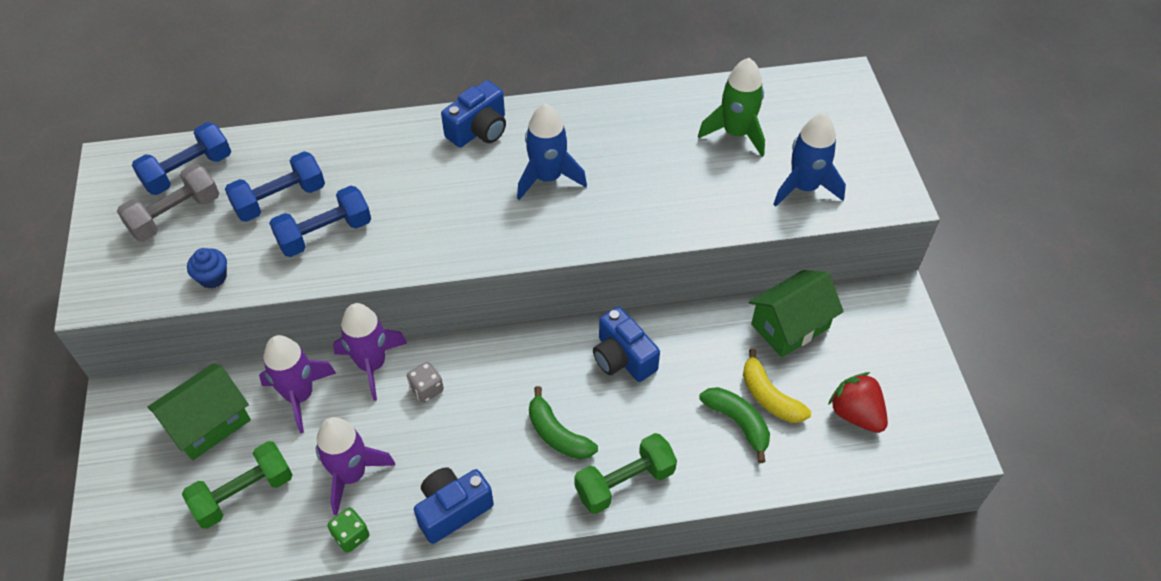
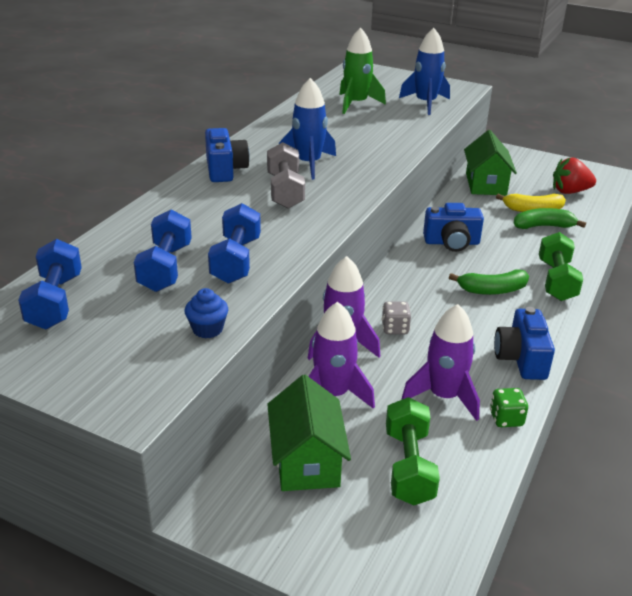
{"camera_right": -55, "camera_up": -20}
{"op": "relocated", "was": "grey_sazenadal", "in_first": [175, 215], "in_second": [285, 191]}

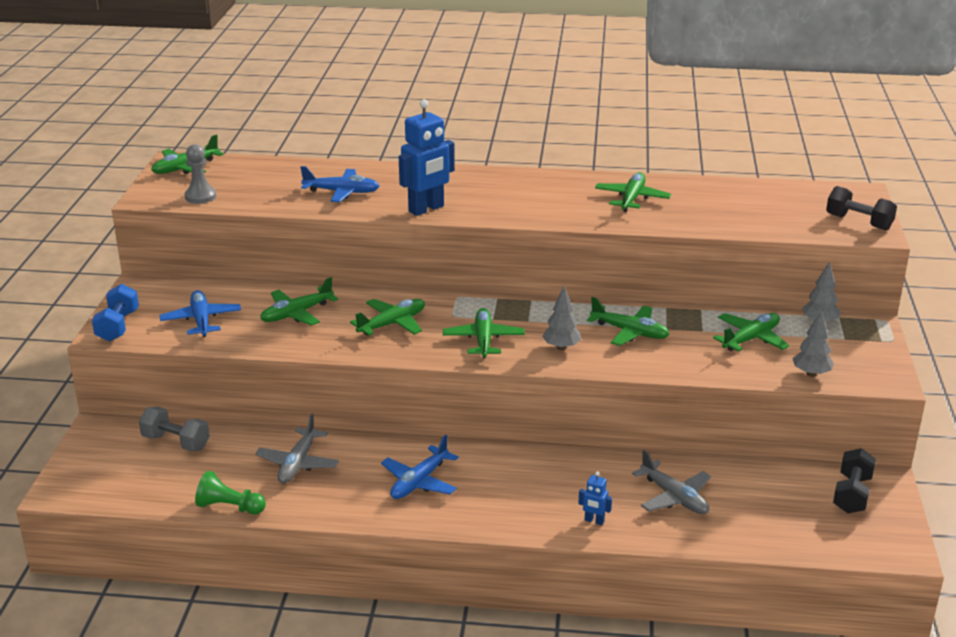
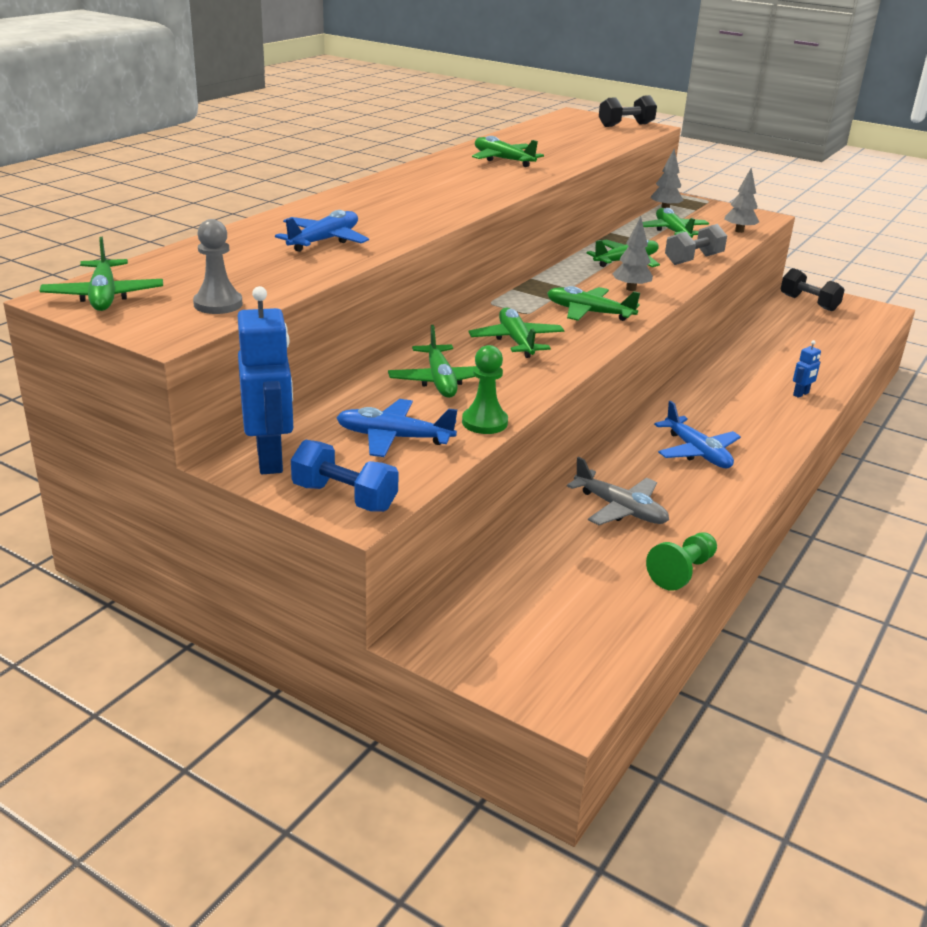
{"camera_right": -65, "camera_up": 0}
{"op": "relocated", "was": "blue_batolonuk", "in_first": [426, 209], "in_second": [270, 459]}
{"op": "appeared", "now": "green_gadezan", "in_second": [484, 422]}
{"op": "relocated", "was": "grey_sazenadal", "in_first": [176, 442], "in_second": [693, 259]}
{"op": "missing", "was": "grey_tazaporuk", "in_first": [674, 497]}

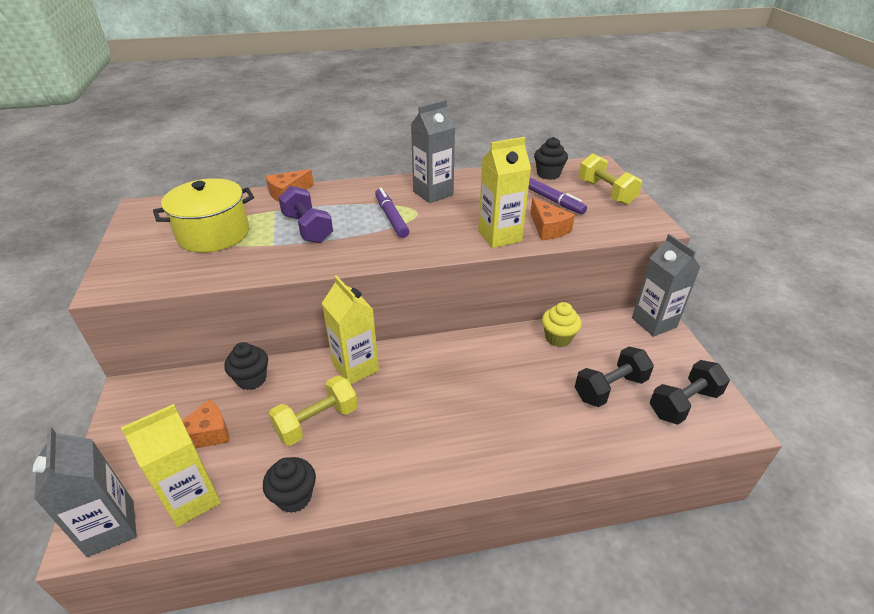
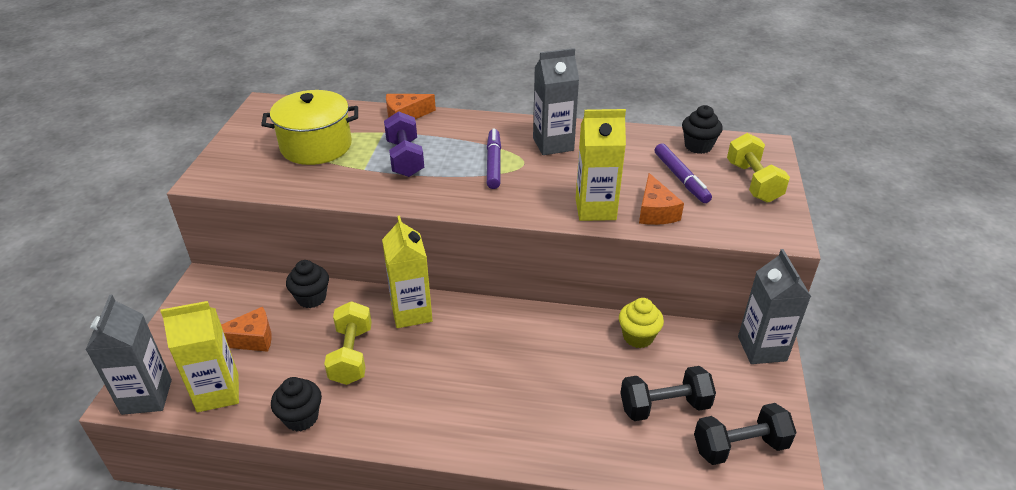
{"camera_right": 20, "camera_up": 0}
{"op": "spun", "was": "yellow_sazenadal", "in_first": [317, 422], "in_second": [351, 355], "clockwise": -75}

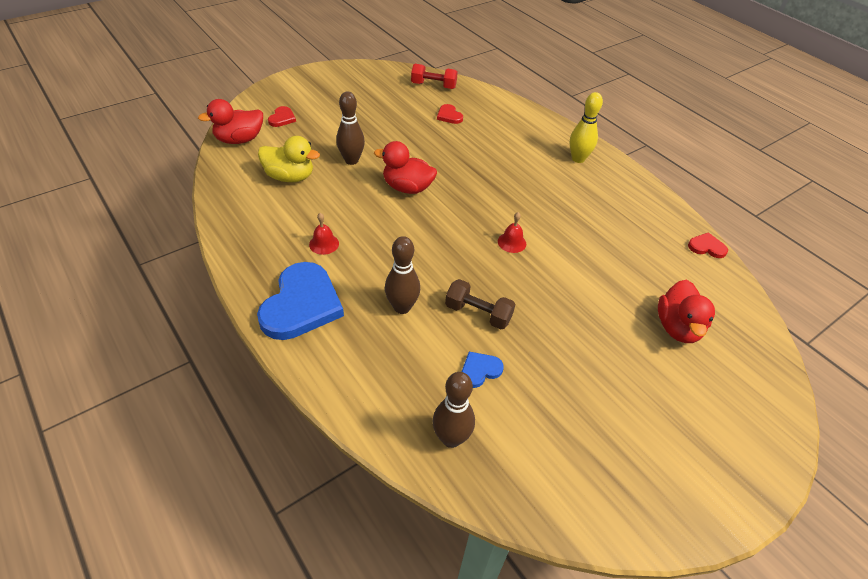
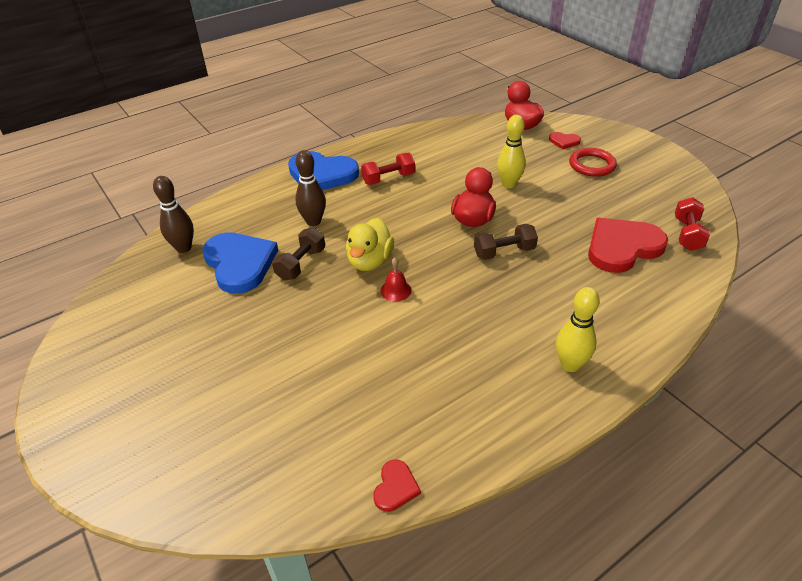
{"camera_right": 95, "camera_up": -5}
{"op": "size", "was": "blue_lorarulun", "in_first": [480, 370], "in_second": [240, 263], "ratio": 2.22}
{"op": "relocated", "was": "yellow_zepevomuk", "in_first": [290, 177], "in_second": [370, 261]}
{"op": "exchanged", "was": "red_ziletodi", "now": "red_sazenadal", "in_first": [324, 244], "in_second": [388, 179]}
{"op": "appeared", "now": "brown_sazenadal", "in_second": [504, 252]}
{"op": "colour", "was": "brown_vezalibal", "now": "yellow_vezalibal", "in_first": [351, 160], "in_second": [508, 184]}
{"op": "appeared", "now": "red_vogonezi", "in_second": [592, 165]}
{"op": "size", "was": "red_lorarulun", "in_first": [449, 116], "in_second": [622, 247], "ratio": 2.22}
{"op": "missing", "was": "red_zepevomuk", "in_first": [677, 327]}

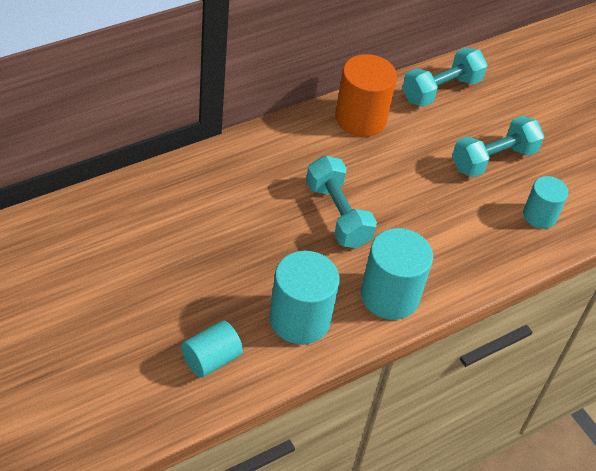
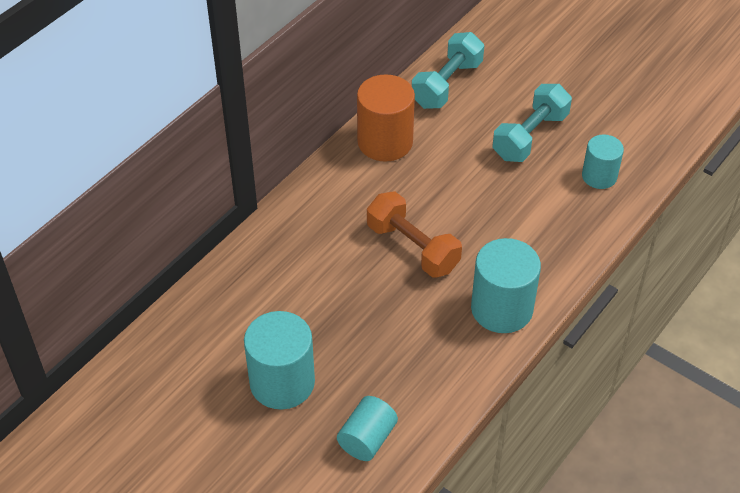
{"camera_right": -15, "camera_up": 0}
{"op": "relocated", "was": "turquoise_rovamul", "in_first": [299, 319], "in_second": [282, 382]}
{"op": "colour", "was": "turquoise_sazenadal", "now": "orange_sazenadal", "in_first": [337, 214], "in_second": [412, 248]}

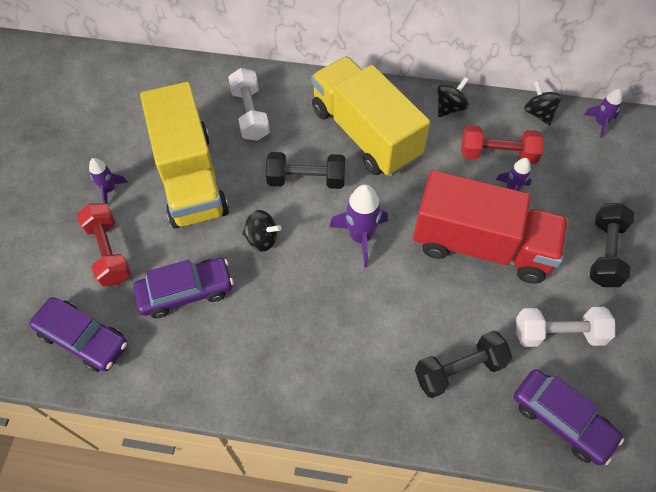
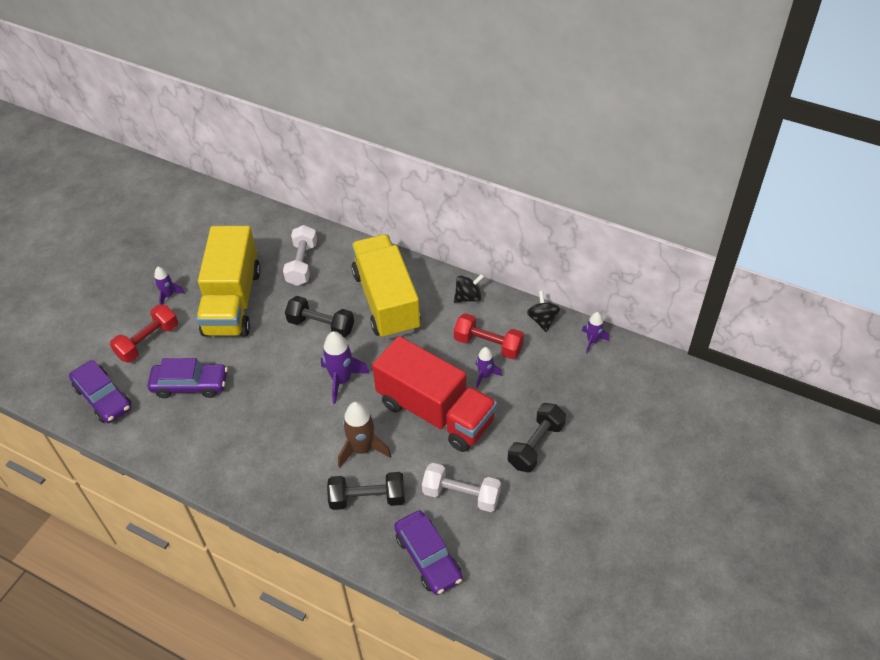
{"camera_right": 20, "camera_up": -10}
{"op": "spun", "was": "red_sazenadal", "in_first": [109, 252], "in_second": [148, 341], "clockwise": 45}
{"op": "appeared", "now": "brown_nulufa", "in_second": [362, 449]}
{"op": "missing", "was": "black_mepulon", "in_first": [262, 239]}

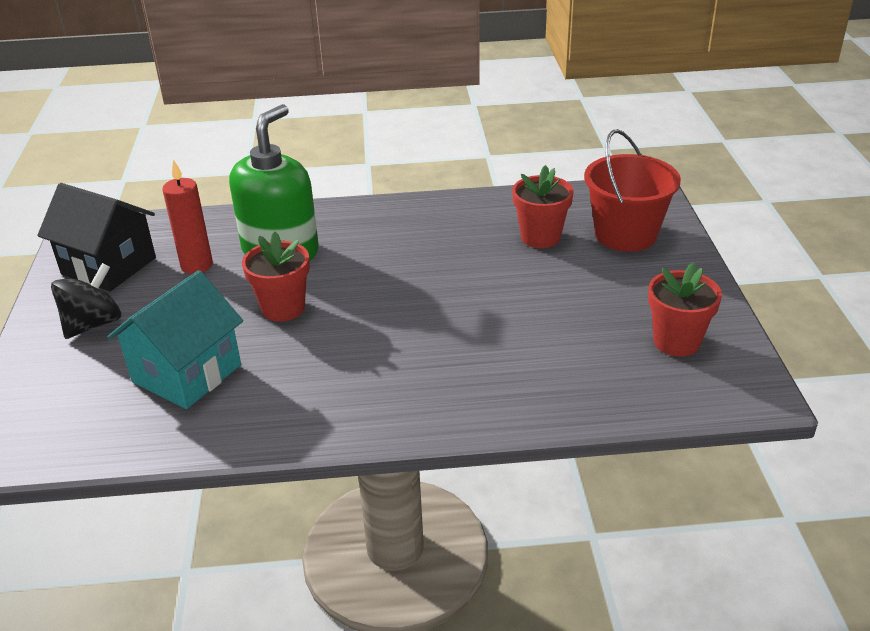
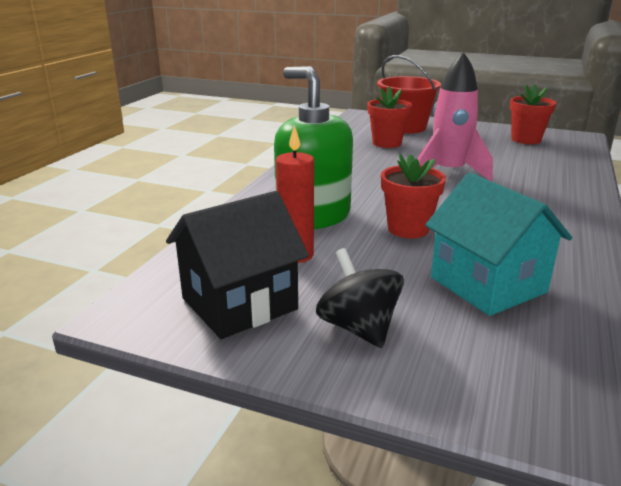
{"camera_right": -65, "camera_up": -10}
{"op": "appeared", "now": "pink_nulufa", "in_second": [448, 173]}

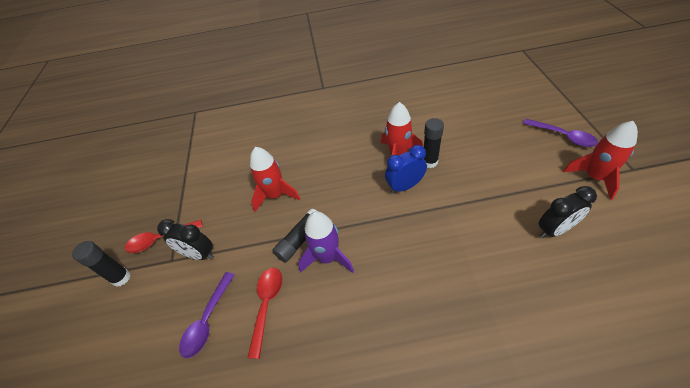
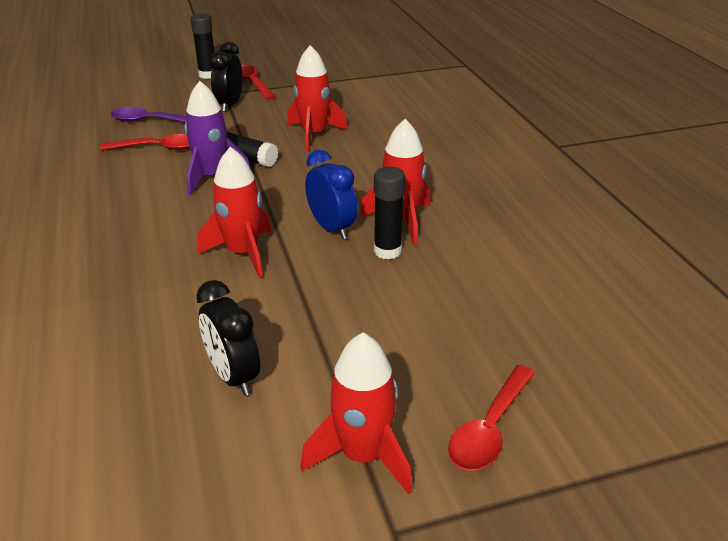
{"camera_right": 75, "camera_up": -15}
{"op": "appeared", "now": "red_nulufa", "in_second": [243, 253]}
{"op": "colour", "was": "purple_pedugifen", "now": "red_pedugifen", "in_first": [563, 136], "in_second": [489, 429]}

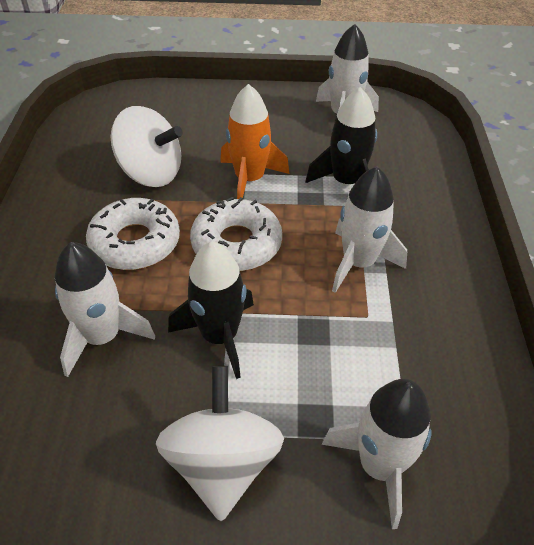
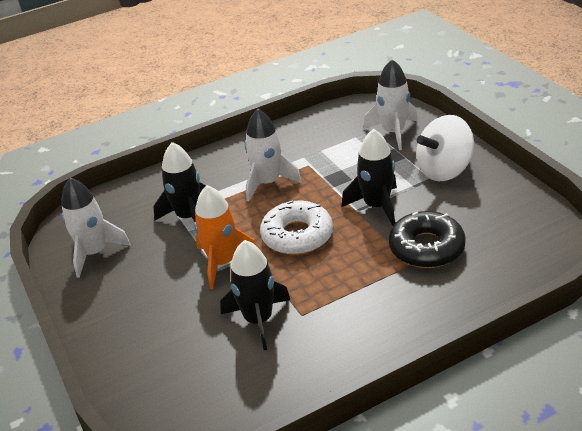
{"camera_right": -115, "camera_up": -10}
{"op": "exchanged", "was": "white_mepulon", "now": "black_nulufa", "in_first": [151, 173], "in_second": [258, 320]}
{"op": "exchanged", "was": "white_nulufa", "now": "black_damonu", "in_first": [102, 337], "in_second": [426, 248]}
{"op": "missing", "was": "white_damonu", "in_first": [135, 242]}

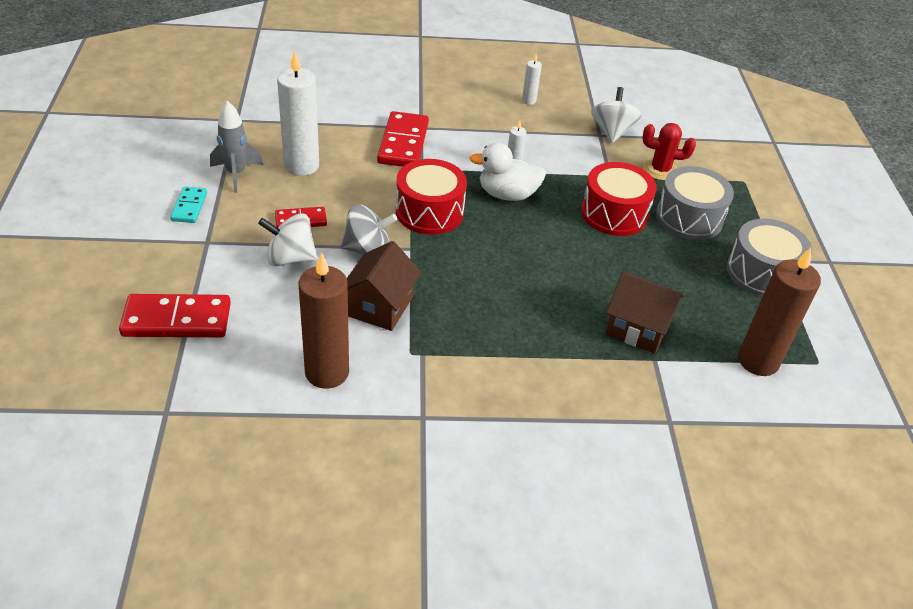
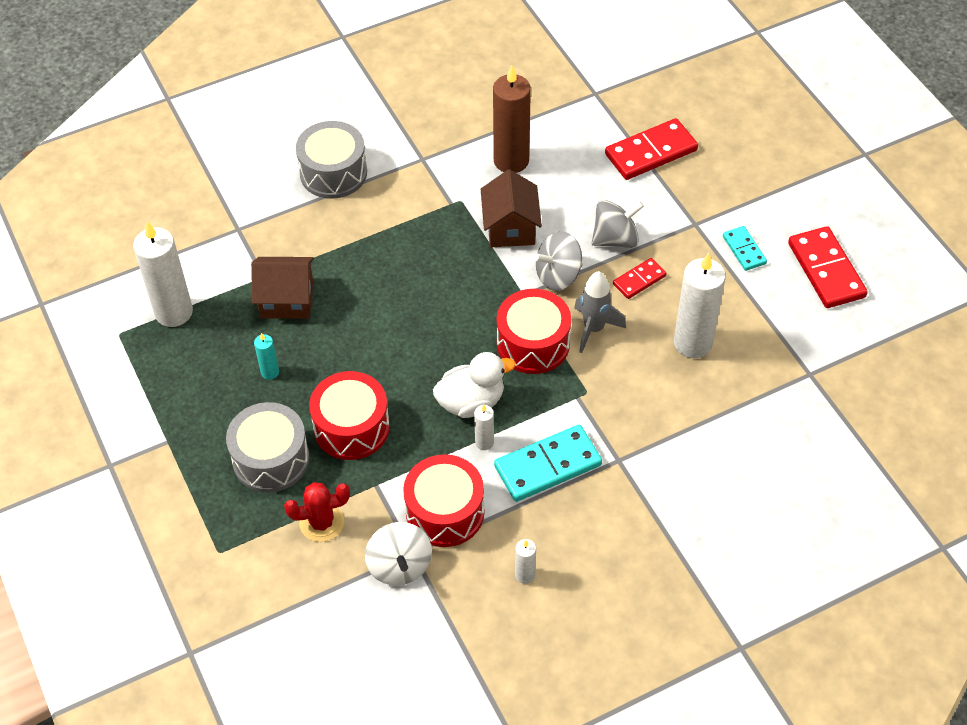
{"camera_right": 160, "camera_up": 10}
{"op": "colour", "was": "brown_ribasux", "now": "white_ribasux", "in_first": [758, 361], "in_second": [174, 312]}
{"op": "appeared", "now": "turquoise_ribasux", "in_second": [270, 372]}
{"op": "relocated", "was": "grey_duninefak", "in_first": [762, 273], "in_second": [333, 173]}
{"op": "appeared", "now": "red_duninefak", "in_second": [445, 512]}
{"op": "appeared", "now": "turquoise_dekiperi", "in_second": [548, 466]}
{"op": "relocated", "was": "grey_nulufa", "in_first": [236, 174], "in_second": [594, 329]}
{"op": "colour", "was": "white_mepulon", "now": "grey_mepulon", "in_first": [290, 258], "in_second": [615, 239]}
{"op": "relocated", "was": "red_dekiperi", "in_first": [403, 143], "in_second": [826, 270]}

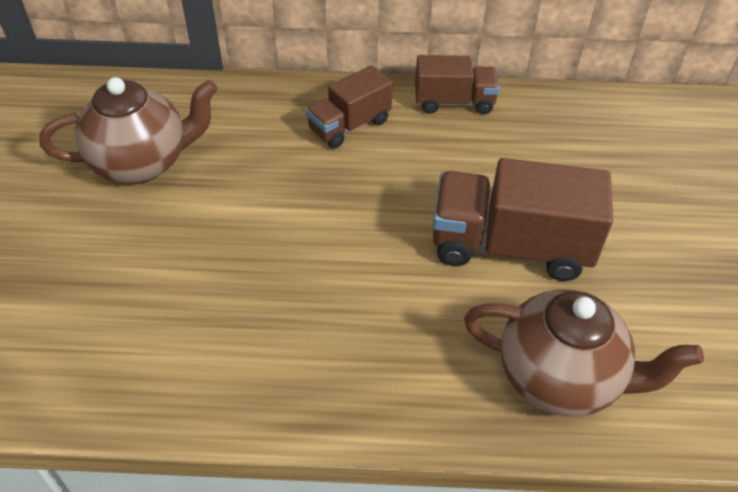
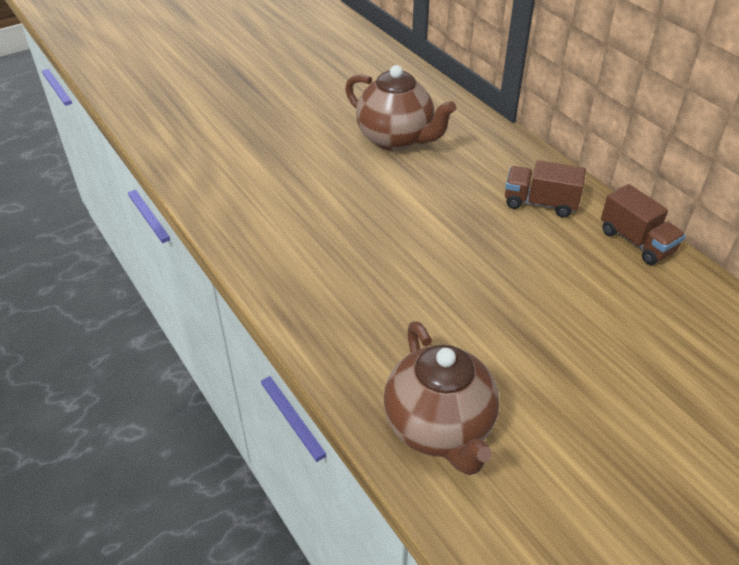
{"camera_right": 55, "camera_up": -5}
{"op": "missing", "was": "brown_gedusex", "in_first": [510, 246]}

